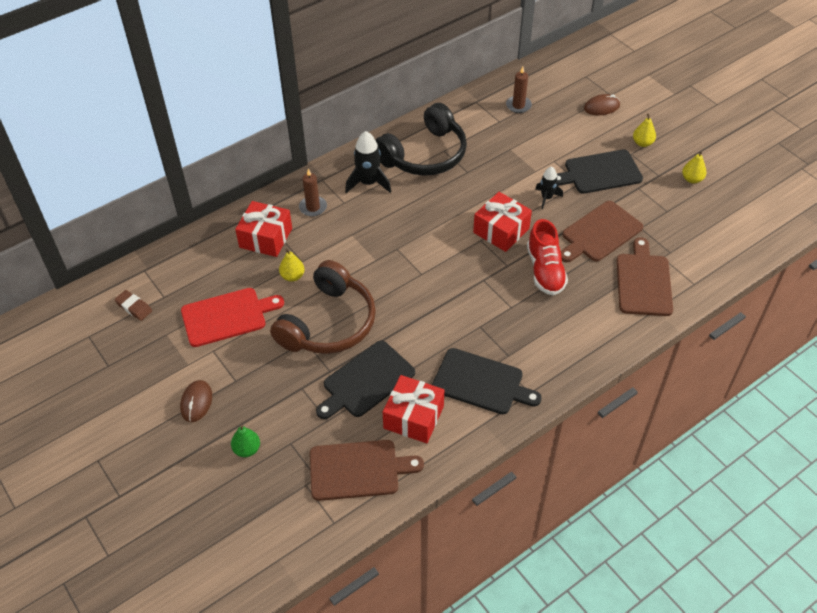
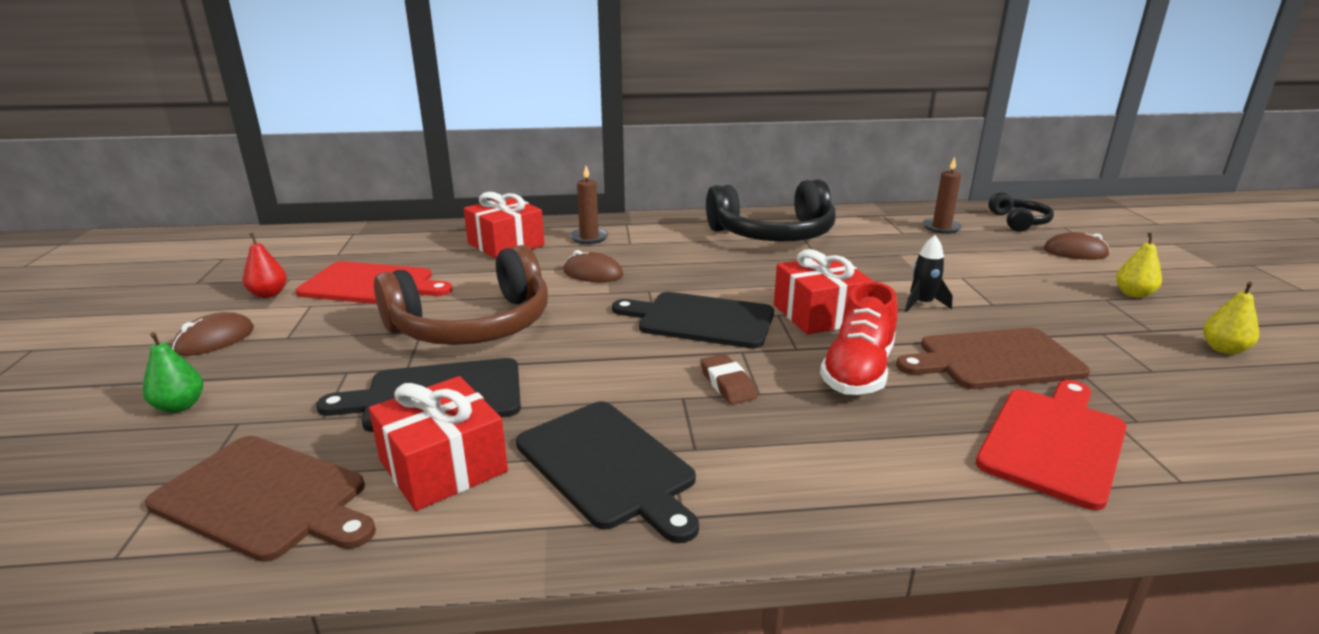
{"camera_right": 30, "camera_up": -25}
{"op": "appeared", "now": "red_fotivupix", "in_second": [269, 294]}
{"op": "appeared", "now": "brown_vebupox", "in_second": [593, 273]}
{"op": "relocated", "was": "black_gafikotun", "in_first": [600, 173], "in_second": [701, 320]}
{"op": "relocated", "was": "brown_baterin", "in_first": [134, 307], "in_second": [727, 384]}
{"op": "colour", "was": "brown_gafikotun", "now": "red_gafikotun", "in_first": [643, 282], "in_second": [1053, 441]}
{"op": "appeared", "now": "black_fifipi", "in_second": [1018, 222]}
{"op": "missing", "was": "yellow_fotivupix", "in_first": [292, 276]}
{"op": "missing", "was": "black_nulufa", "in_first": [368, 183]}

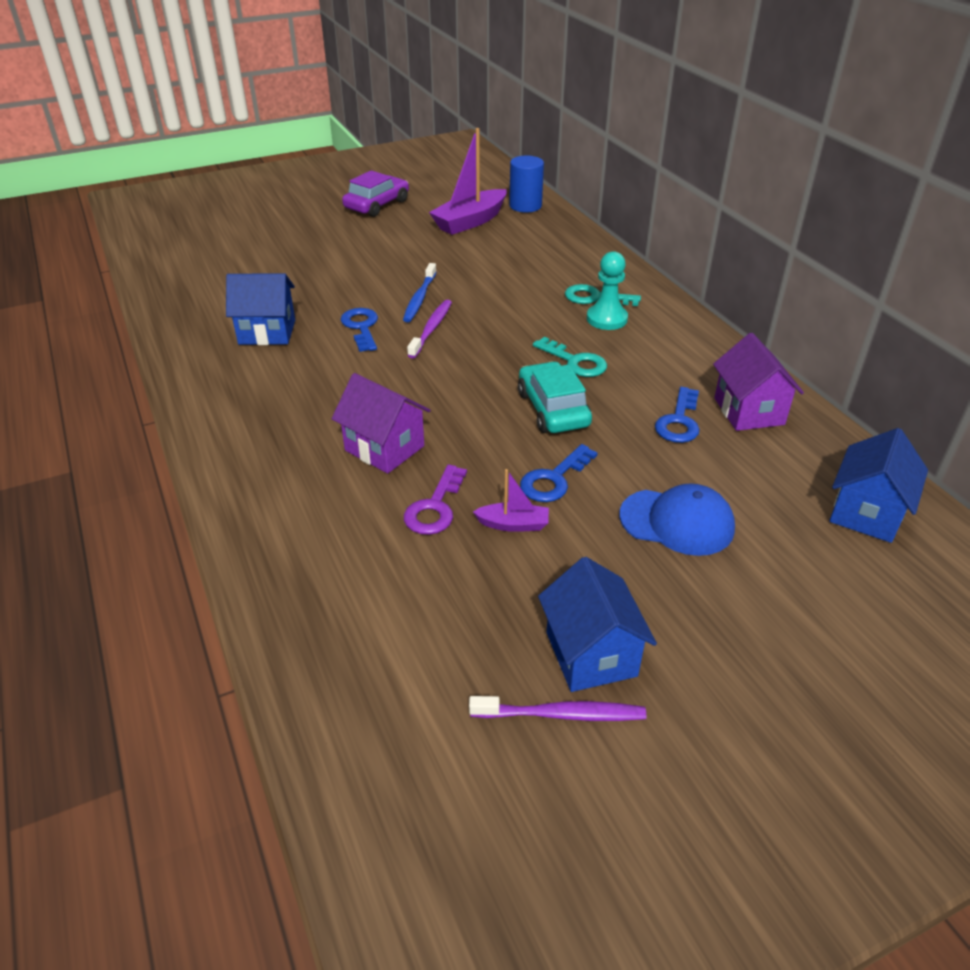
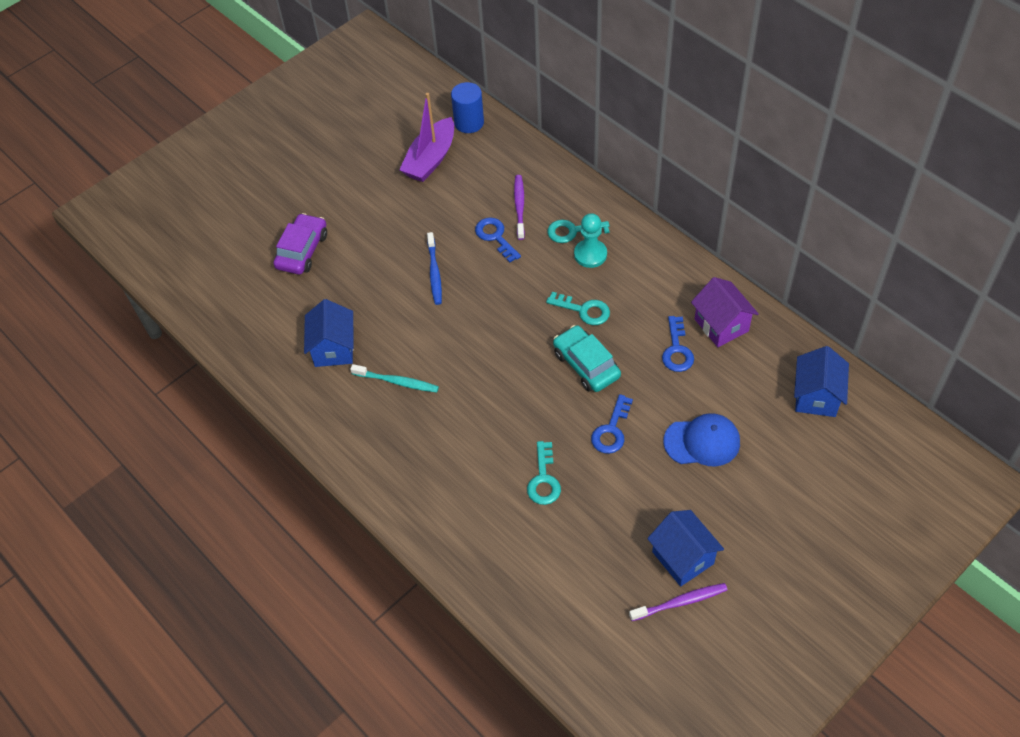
{"camera_right": -15, "camera_up": 15}
{"op": "relocated", "was": "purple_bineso", "in_first": [377, 205], "in_second": [302, 251]}
{"op": "spun", "was": "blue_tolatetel", "in_first": [267, 332], "in_second": [333, 348], "clockwise": -75}
{"op": "appeared", "now": "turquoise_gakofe", "in_second": [396, 382]}
{"op": "relocated", "was": "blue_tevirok", "in_first": [361, 327], "in_second": [495, 237]}
{"op": "relocated", "was": "purple_gakofe", "in_first": [431, 329], "in_second": [519, 207]}
{"op": "colour", "was": "purple_tevirok", "now": "turquoise_tevirok", "in_first": [435, 507], "in_second": [543, 479]}
{"op": "missing", "was": "purple_tolatetel", "in_first": [384, 448]}
{"op": "missing", "was": "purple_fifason", "in_first": [513, 524]}

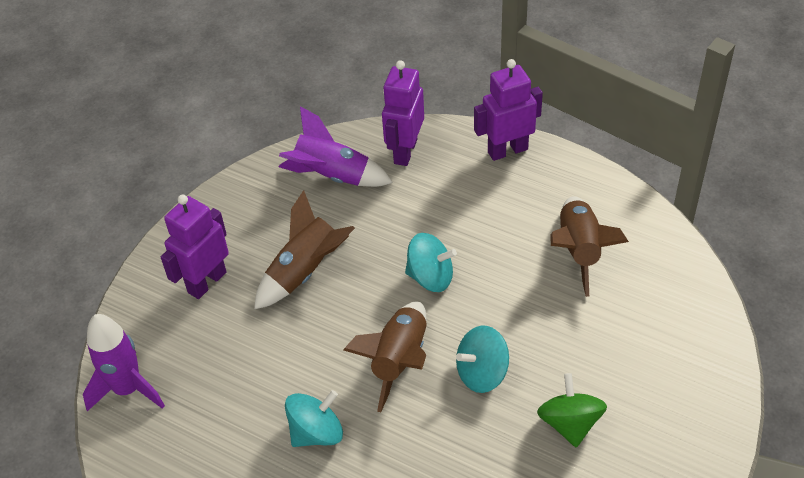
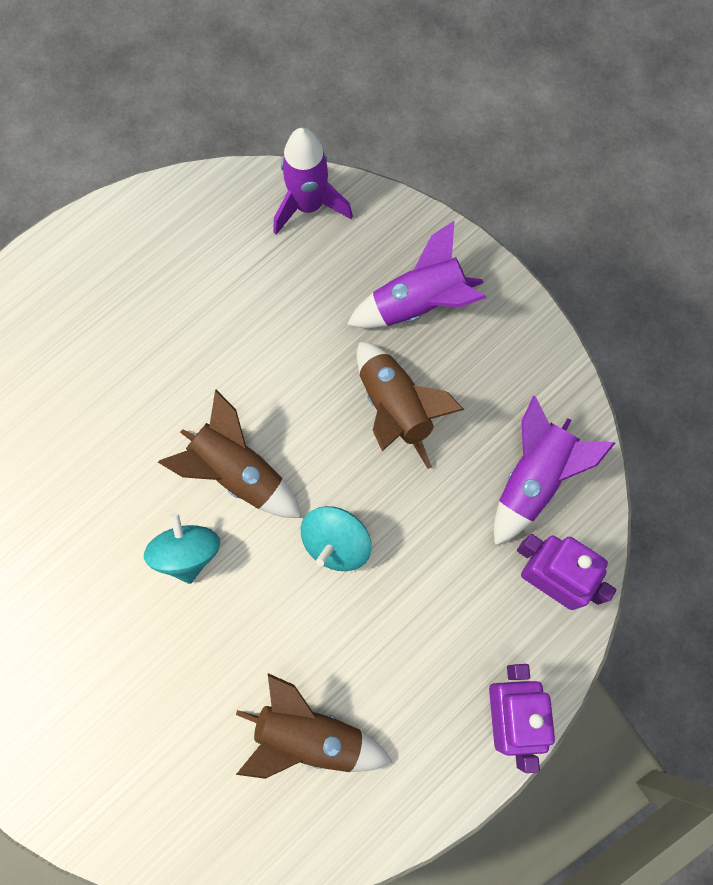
{"camera_right": 105, "camera_up": 25}
{"op": "exchanged", "was": "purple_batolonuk", "now": "purple_nulufa", "in_first": [206, 282], "in_second": [418, 303]}
{"op": "missing", "was": "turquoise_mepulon", "in_first": [316, 432]}
{"op": "missing", "was": "green_mepulon", "in_first": [570, 423]}

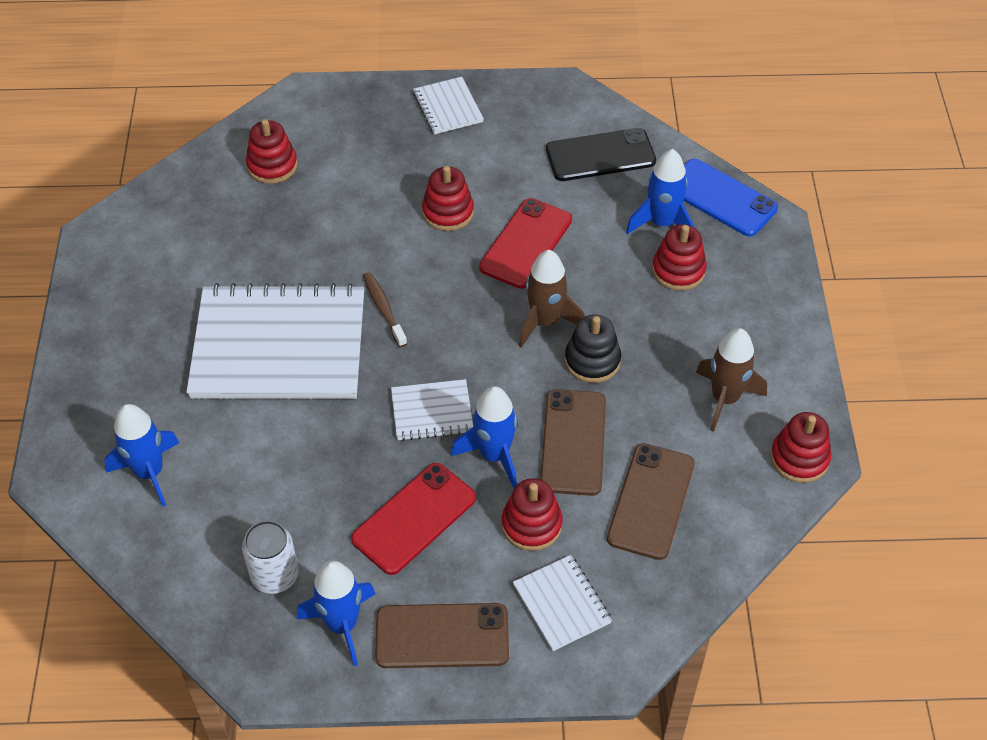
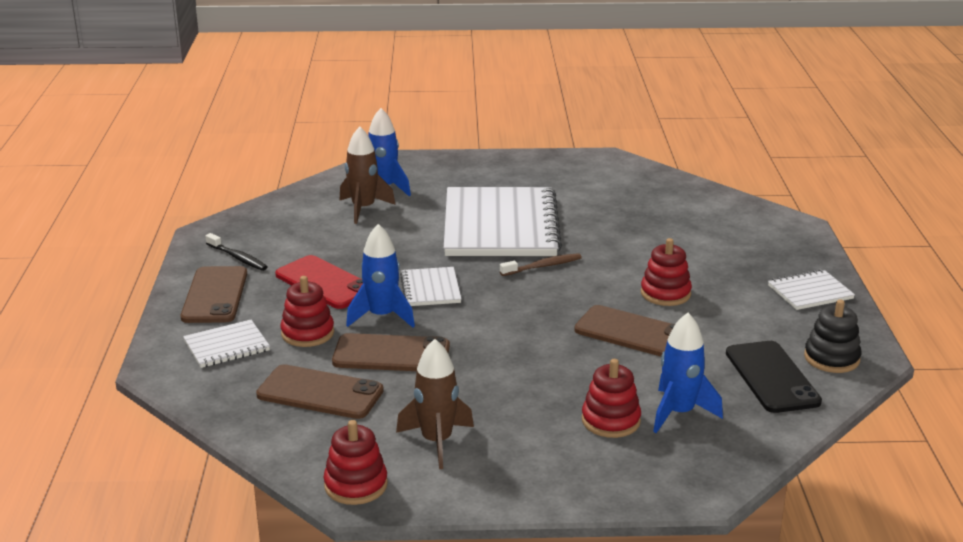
{"camera_right": 90, "camera_up": -25}
{"op": "exchanged", "was": "blue_nulufa", "now": "black_gakofe", "in_first": [342, 625], "in_second": [238, 258]}
{"op": "relocated", "was": "brown_nulufa", "in_first": [545, 322], "in_second": [363, 209]}
{"op": "colour", "was": "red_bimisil", "now": "brown_bimisil", "in_first": [526, 244], "in_second": [632, 333]}
{"op": "relocated", "was": "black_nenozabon", "in_first": [592, 361], "in_second": [831, 358]}
{"op": "missing", "was": "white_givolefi", "in_first": [275, 575]}
{"op": "missing", "was": "red_nenozabon", "in_first": [272, 166]}
{"op": "missing", "was": "blue_bimisil", "in_first": [721, 198]}

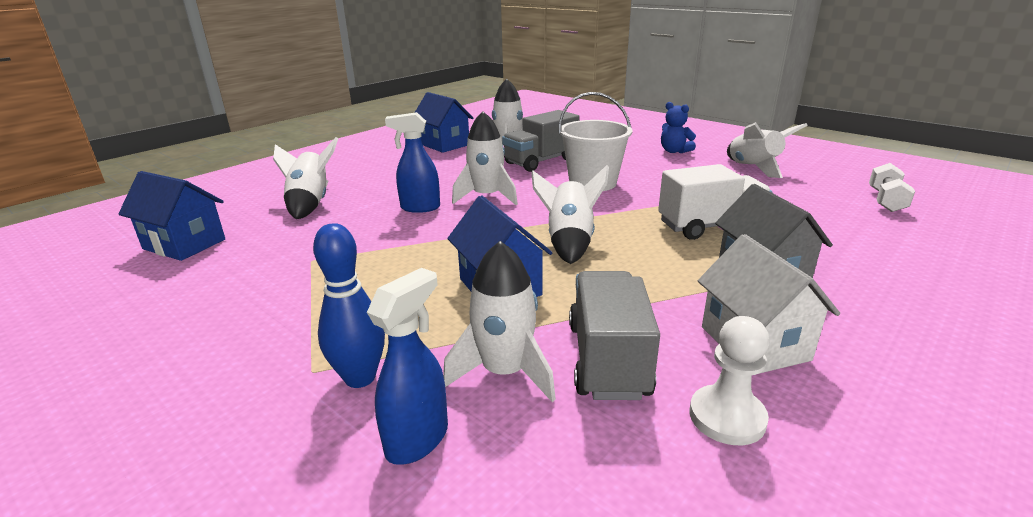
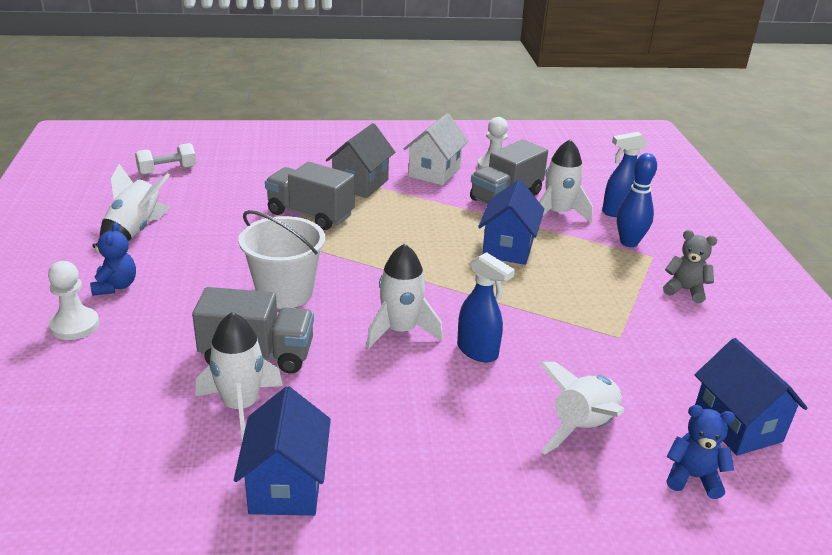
{"camera_right": -140, "camera_up": 5}
{"op": "appeared", "now": "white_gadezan", "in_second": [75, 325]}
{"op": "colour", "was": "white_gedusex", "now": "grey_gedusex", "in_first": [710, 226], "in_second": [310, 214]}
{"op": "appeared", "now": "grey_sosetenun", "in_second": [685, 290]}
{"op": "appeared", "now": "blue_sosetenun", "in_second": [693, 477]}
{"op": "missing", "was": "white_nulufa", "in_first": [569, 242]}

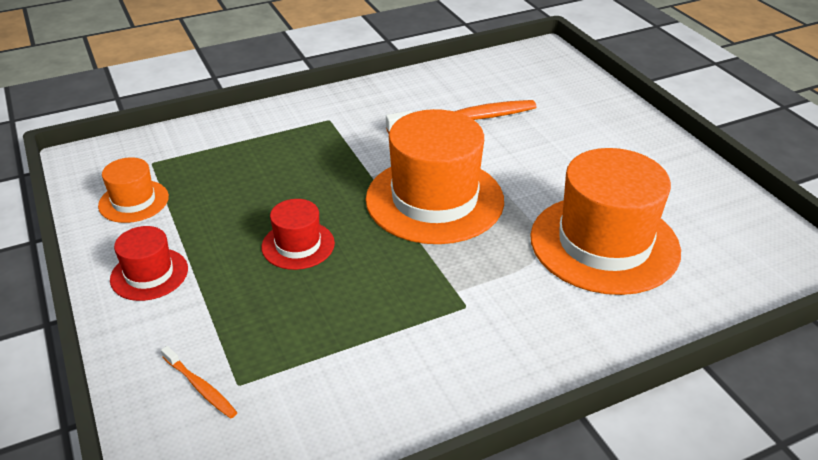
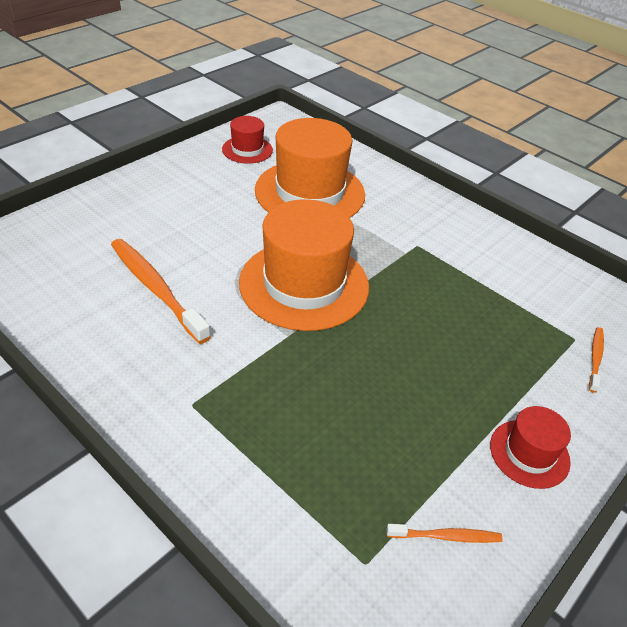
{"camera_right": -115, "camera_up": 5}
{"op": "relocated", "was": "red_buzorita", "in_first": [298, 245], "in_second": [247, 150]}
{"op": "exchanged", "was": "orange_buzorita", "now": "orange_gakofe", "in_first": [133, 201], "in_second": [445, 536]}

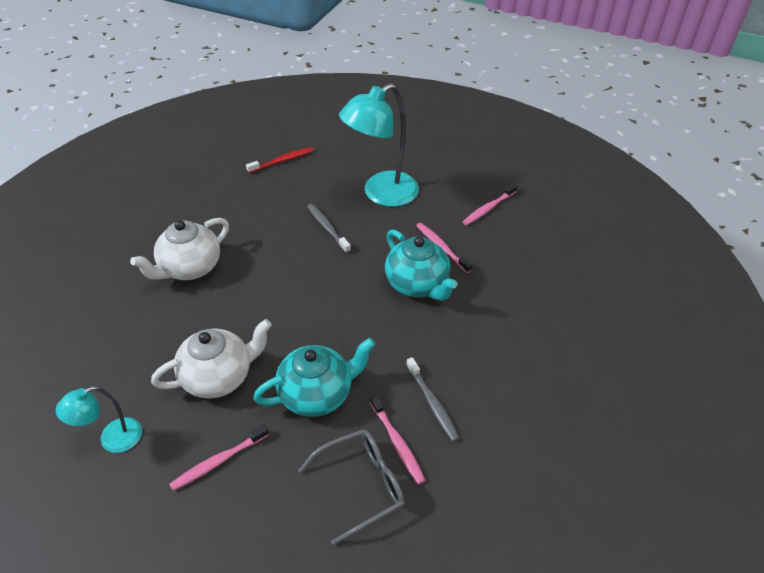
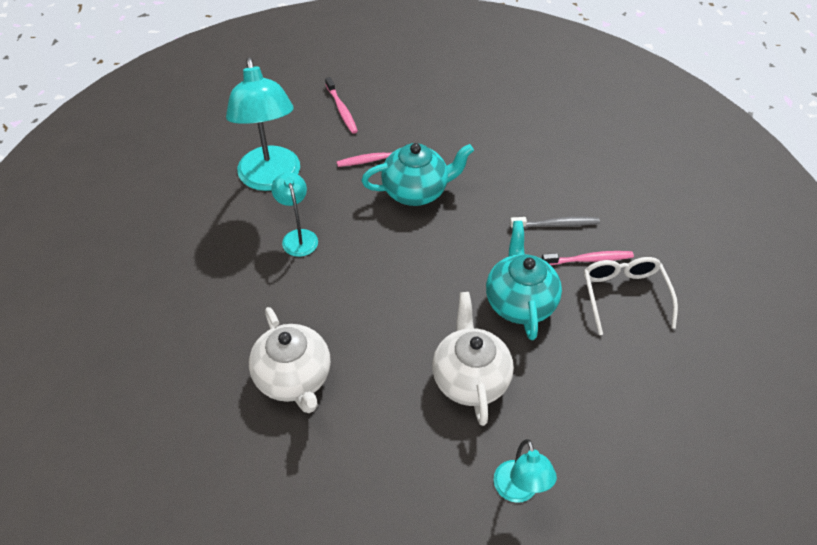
{"camera_right": -70, "camera_up": 5}
{"op": "exchanged", "was": "grey_gakofe", "now": "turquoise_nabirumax", "in_first": [327, 228], "in_second": [298, 237]}
{"op": "colour", "was": "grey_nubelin", "now": "white_nubelin", "in_first": [362, 485], "in_second": [623, 295]}
{"op": "missing", "was": "pink_gakofe", "in_first": [218, 461]}
{"op": "missing", "was": "red_gakofe", "in_first": [282, 161]}

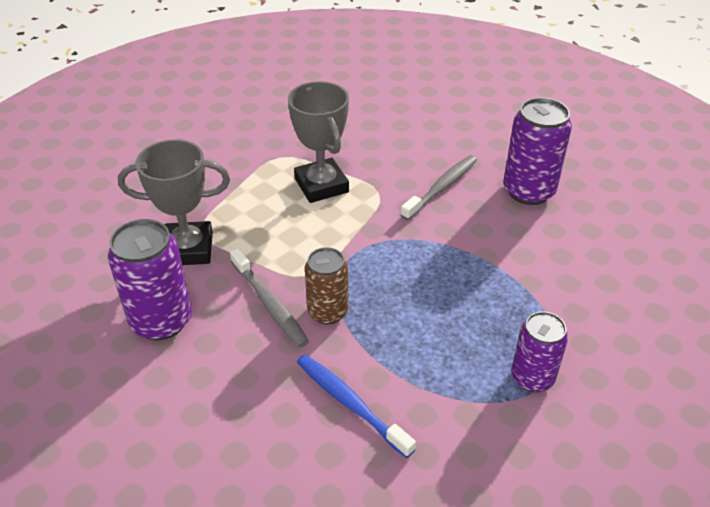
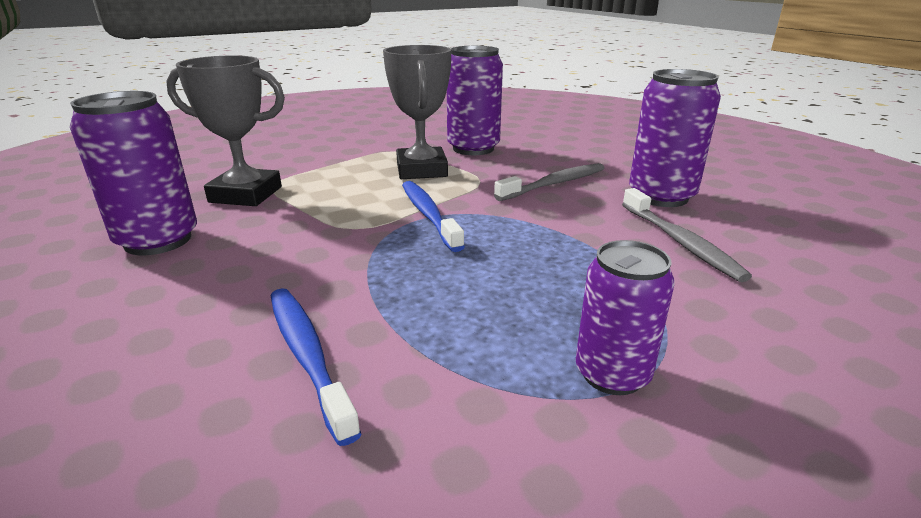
{"camera_right": 15, "camera_up": -15}
{"op": "appeared", "now": "blue_gakofe", "in_second": [428, 215]}
{"op": "appeared", "now": "purple_givolefi", "in_second": [473, 148]}
{"op": "relocated", "was": "grey_gakofe", "in_first": [270, 304], "in_second": [680, 242]}
{"op": "missing", "was": "brown_givolefi", "in_first": [327, 312]}

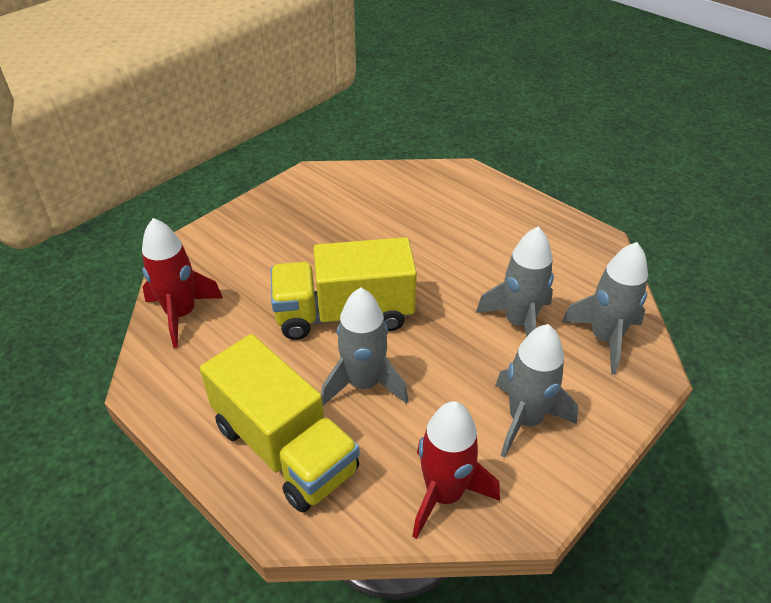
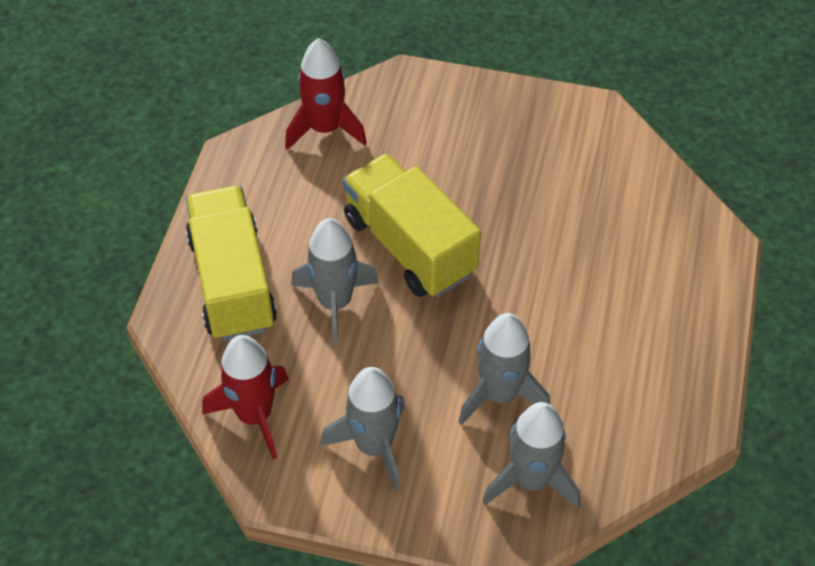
{"camera_right": 60, "camera_up": 10}
{"op": "spun", "was": "yellow_gedusex", "in_first": [285, 448], "in_second": [232, 282], "clockwise": 150}

